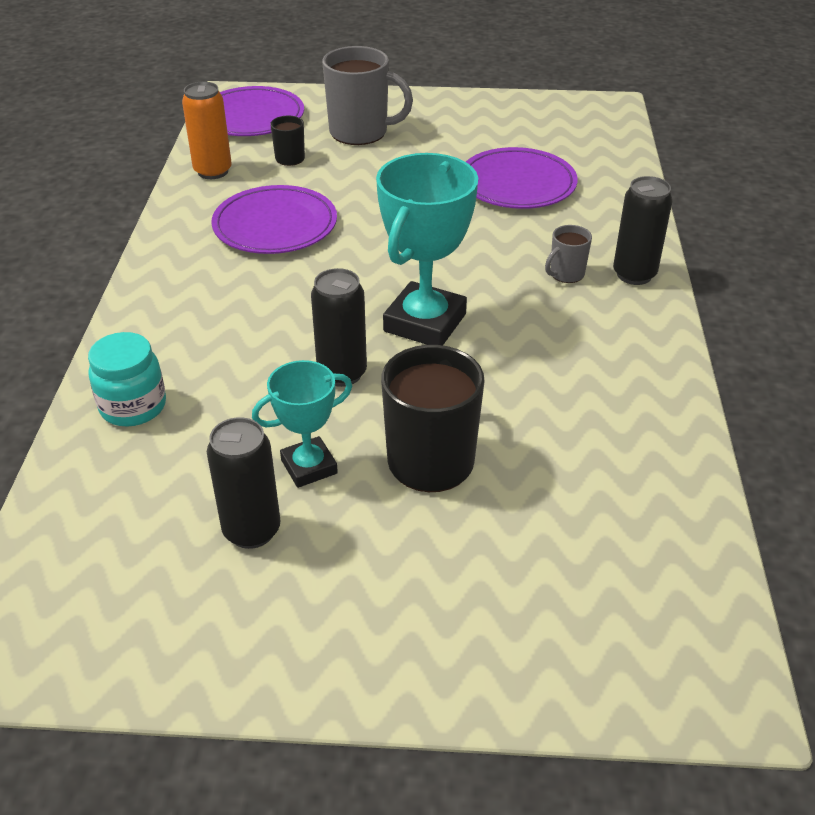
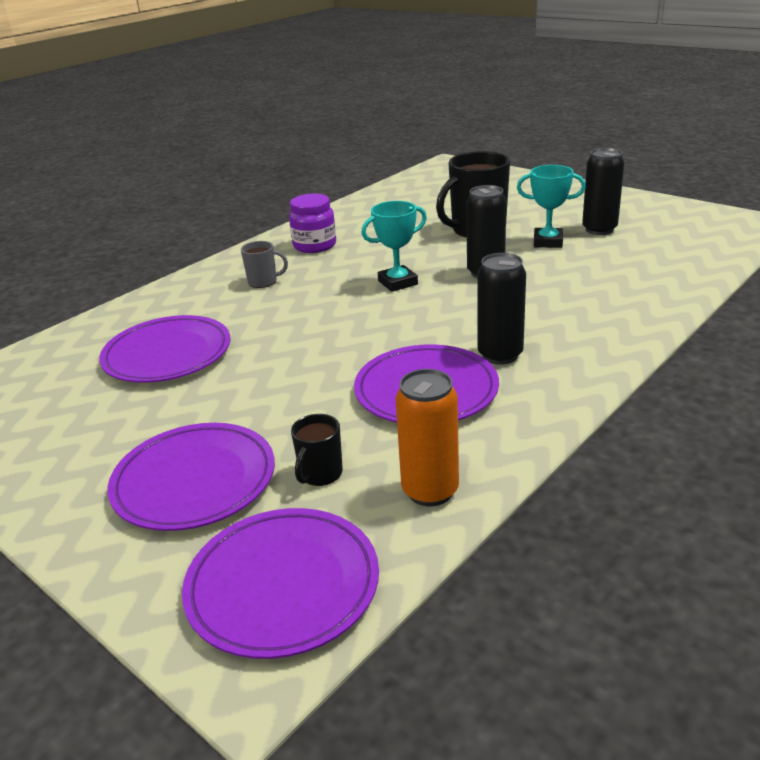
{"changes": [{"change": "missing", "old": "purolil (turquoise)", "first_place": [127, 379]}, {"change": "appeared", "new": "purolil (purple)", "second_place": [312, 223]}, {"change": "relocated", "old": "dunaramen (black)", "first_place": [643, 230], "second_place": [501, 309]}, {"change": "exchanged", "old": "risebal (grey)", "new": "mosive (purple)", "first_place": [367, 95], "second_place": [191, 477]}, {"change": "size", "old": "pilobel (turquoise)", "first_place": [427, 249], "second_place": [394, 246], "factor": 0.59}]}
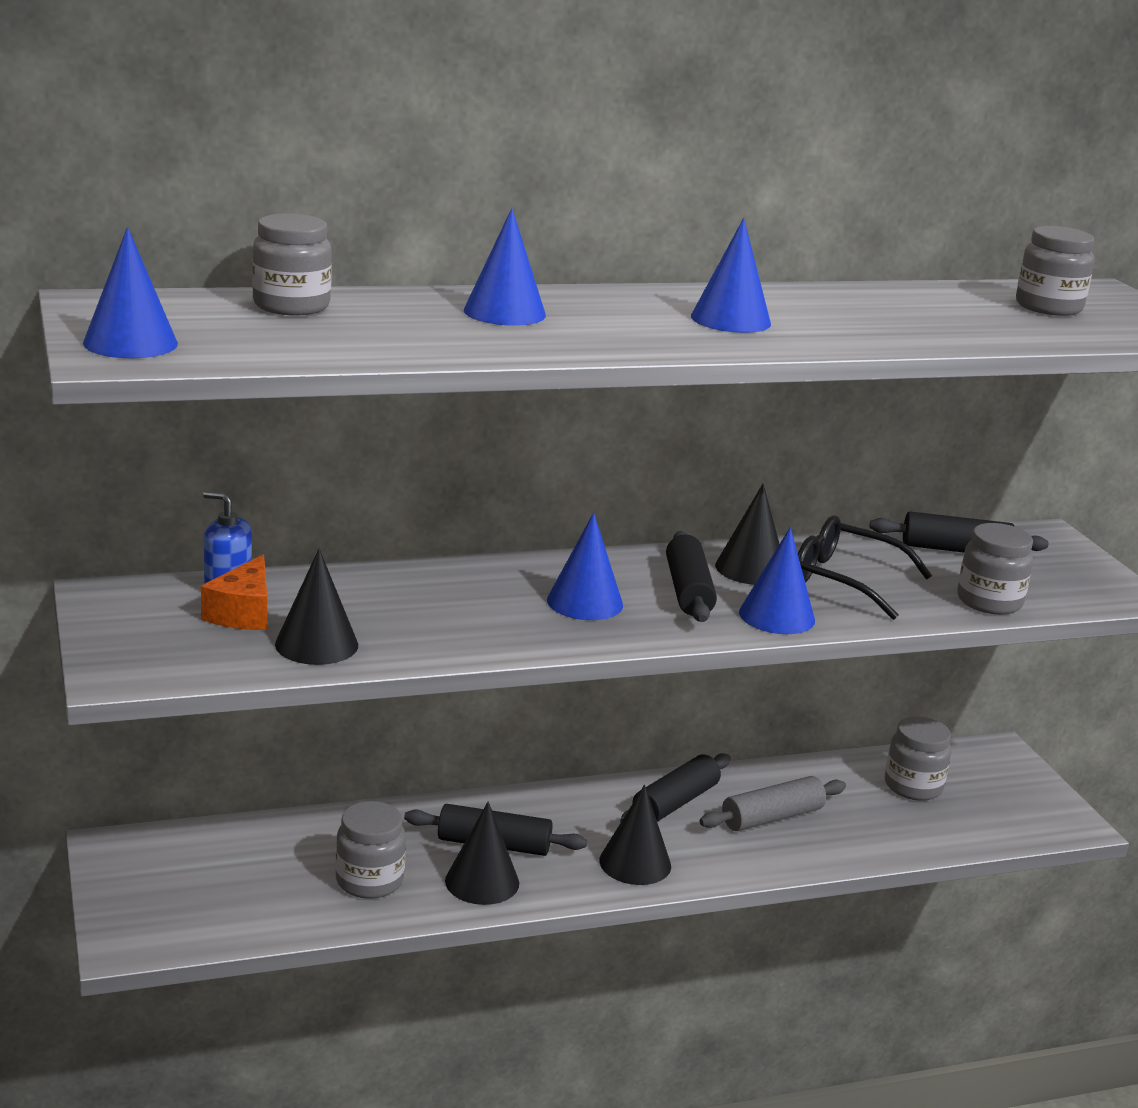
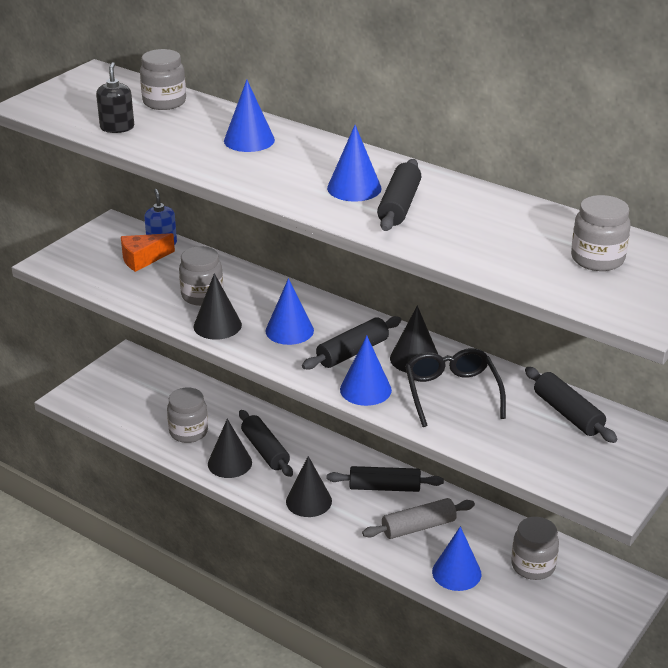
{"changes": [{"change": "appeared", "new": "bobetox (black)", "second_place": [115, 97]}, {"change": "appeared", "new": "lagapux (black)", "second_place": [399, 195]}, {"change": "relocated", "old": "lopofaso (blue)", "first_place": [130, 292], "second_place": [456, 558]}, {"change": "relocated", "old": "lopofaso (black)", "first_place": [316, 607], "second_place": [218, 306]}, {"change": "relocated", "old": "purolil (grey)", "first_place": [995, 569], "second_place": [201, 276]}, {"change": "spun", "old": "lagapux (grey)", "first_place": [772, 803], "second_place": [418, 518], "degrees": -45}]}
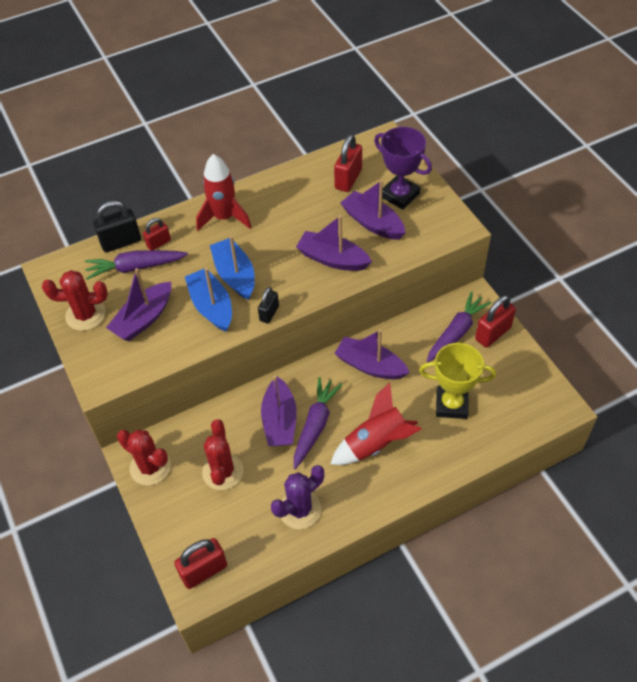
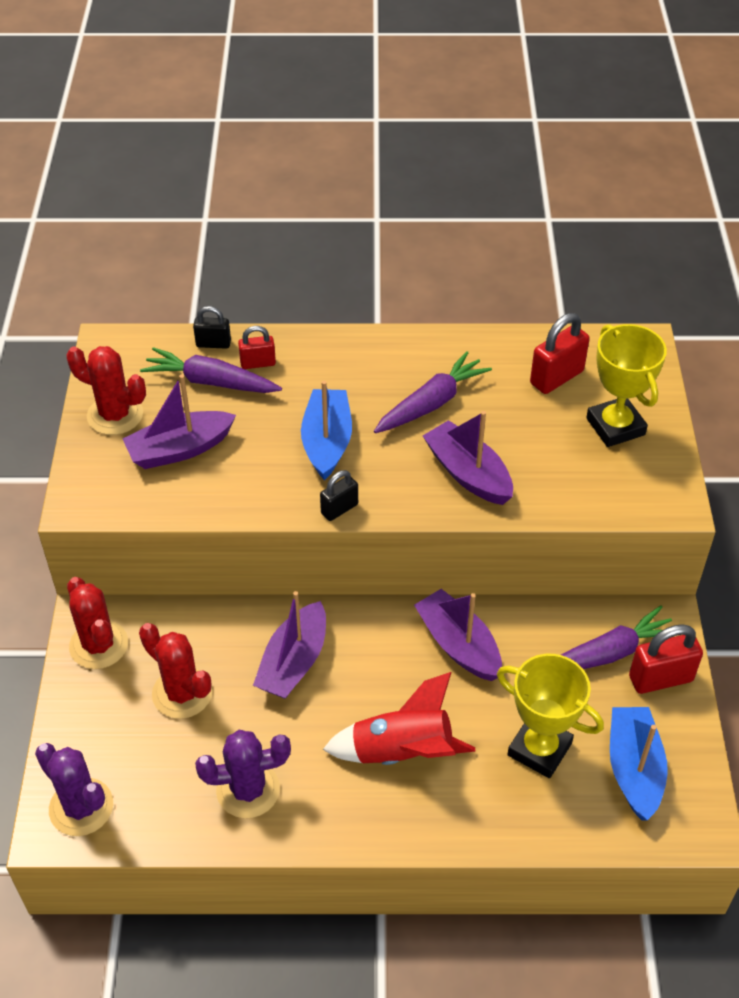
{"changes": [{"change": "missing", "old": "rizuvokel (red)", "first_place": [223, 192]}, {"change": "missing", "old": "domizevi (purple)", "first_place": [373, 210]}, {"change": "relocated", "old": "domizevi (blue)", "first_place": [208, 300], "second_place": [639, 763]}, {"change": "relocated", "old": "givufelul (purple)", "first_place": [318, 423], "second_place": [433, 392]}, {"change": "exchanged", "old": "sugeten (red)", "new": "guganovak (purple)", "first_place": [200, 563], "second_place": [74, 789]}, {"change": "colour", "old": "pilobel (purple)", "new": "pilobel (yellow)", "first_place": [403, 168], "second_place": [626, 385]}, {"change": "spun", "old": "guganovak (red)", "first_place": [223, 454], "second_place": [175, 671], "degrees": -75}, {"change": "size", "old": "sugeten (black)", "first_place": [117, 226], "second_place": [212, 327], "factor": 0.61}]}
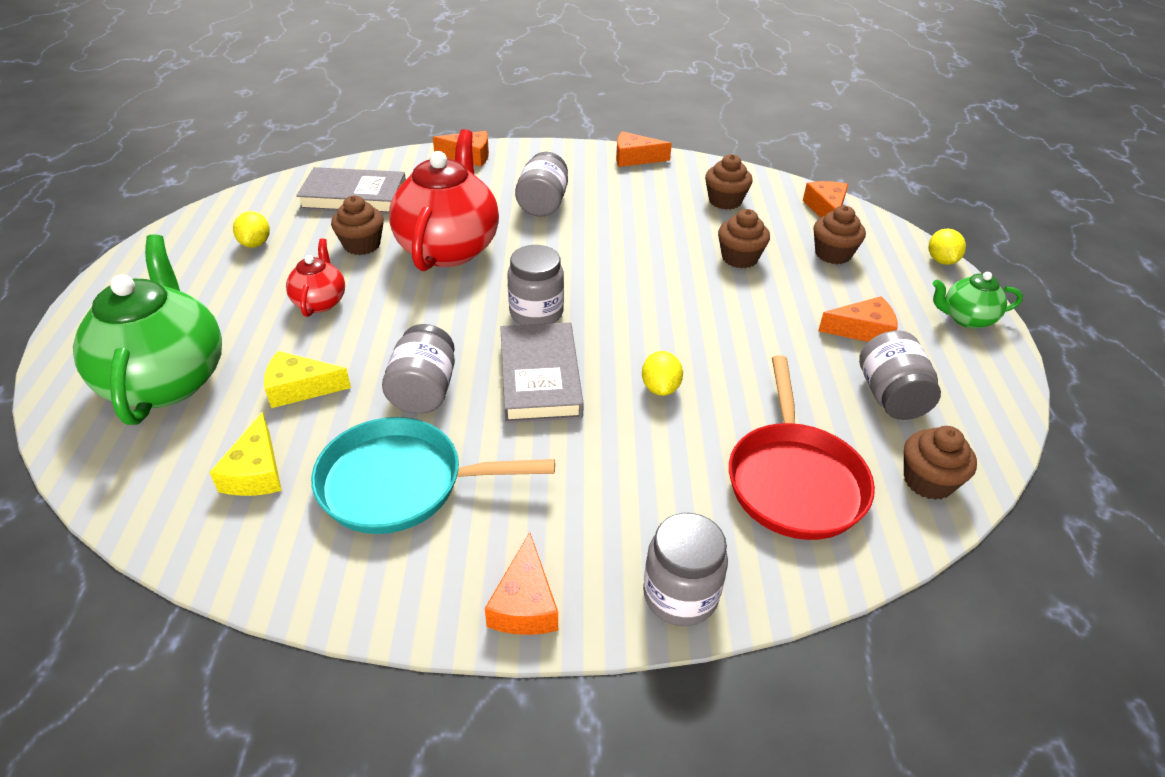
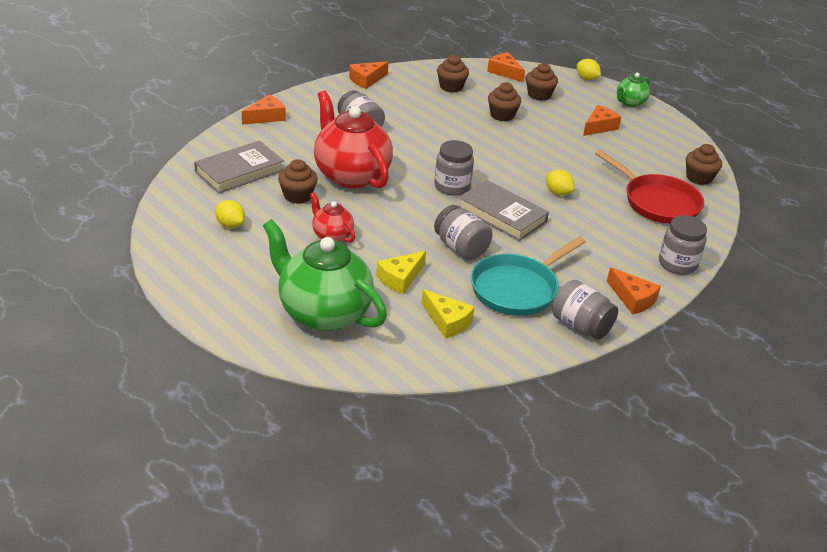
{"changes": [{"change": "relocated", "old": "purolil (grey)", "first_place": [900, 375], "second_place": [585, 310]}]}
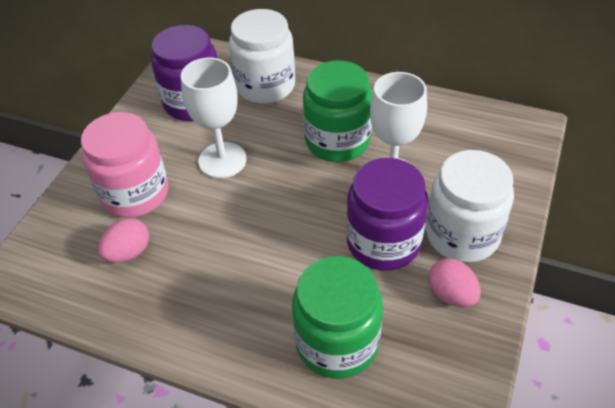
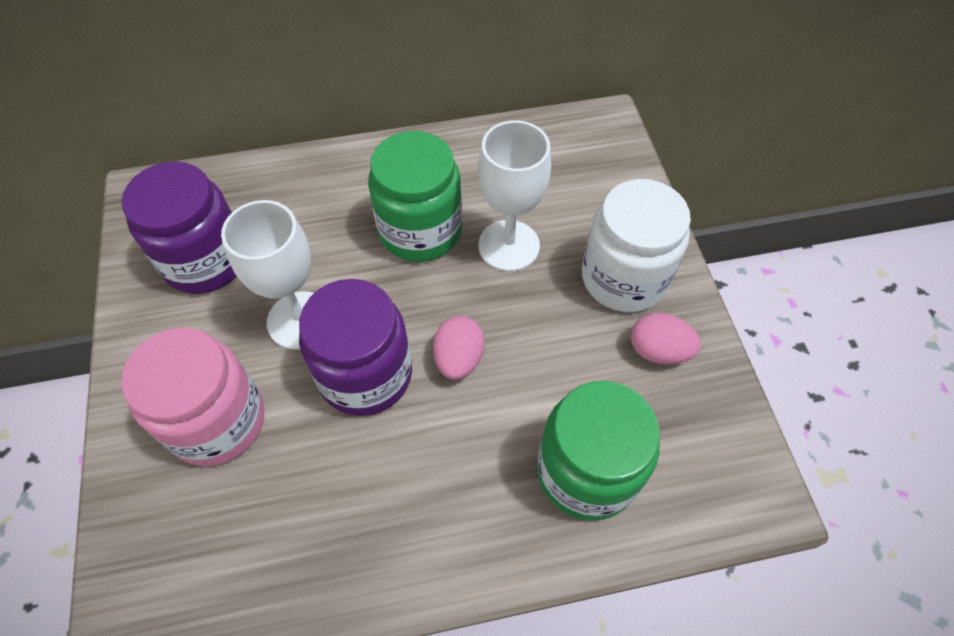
{"changes": [{"change": "missing", "old": "purolil (white)", "first_place": [262, 56]}, {"change": "relocated", "old": "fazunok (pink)", "first_place": [123, 240], "second_place": [459, 348]}, {"change": "relocated", "old": "purolil (purple)", "first_place": [387, 214], "second_place": [355, 347]}]}
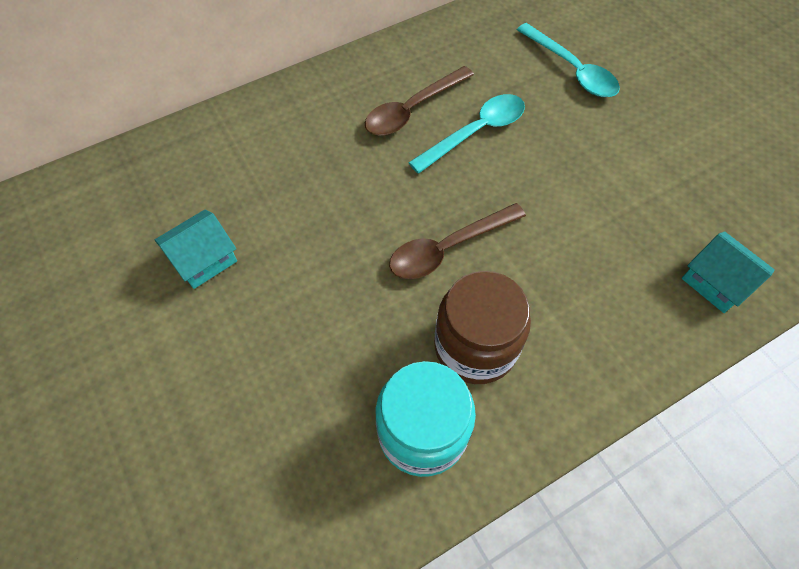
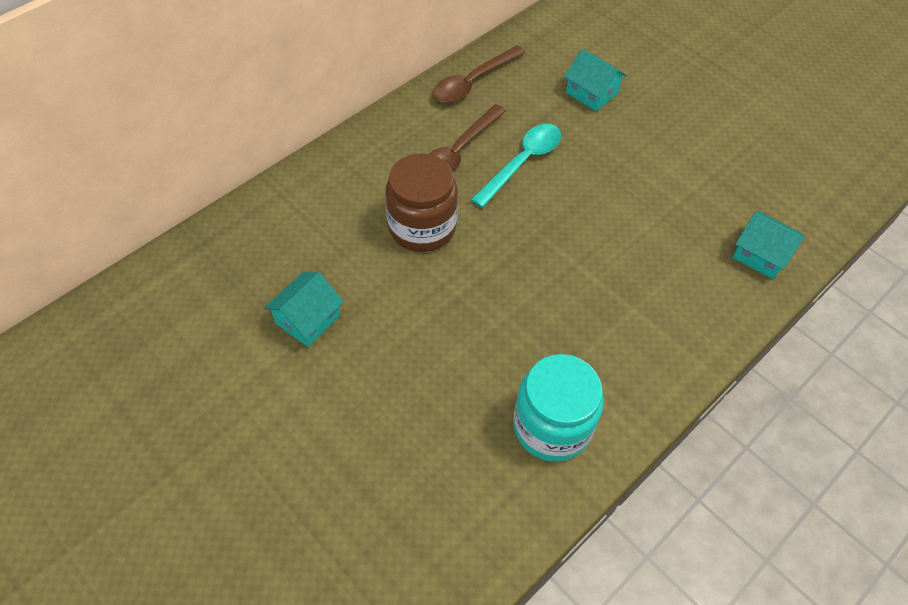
{"changes": [{"change": "relocated", "old": "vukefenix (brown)", "first_place": [457, 241], "second_place": [479, 74]}, {"change": "relocated", "old": "purolil (brown)", "first_place": [482, 327], "second_place": [421, 202]}, {"change": "exchanged", "old": "vukefenix (turquoise)", "new": "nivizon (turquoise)", "first_place": [568, 60], "second_place": [595, 80]}]}
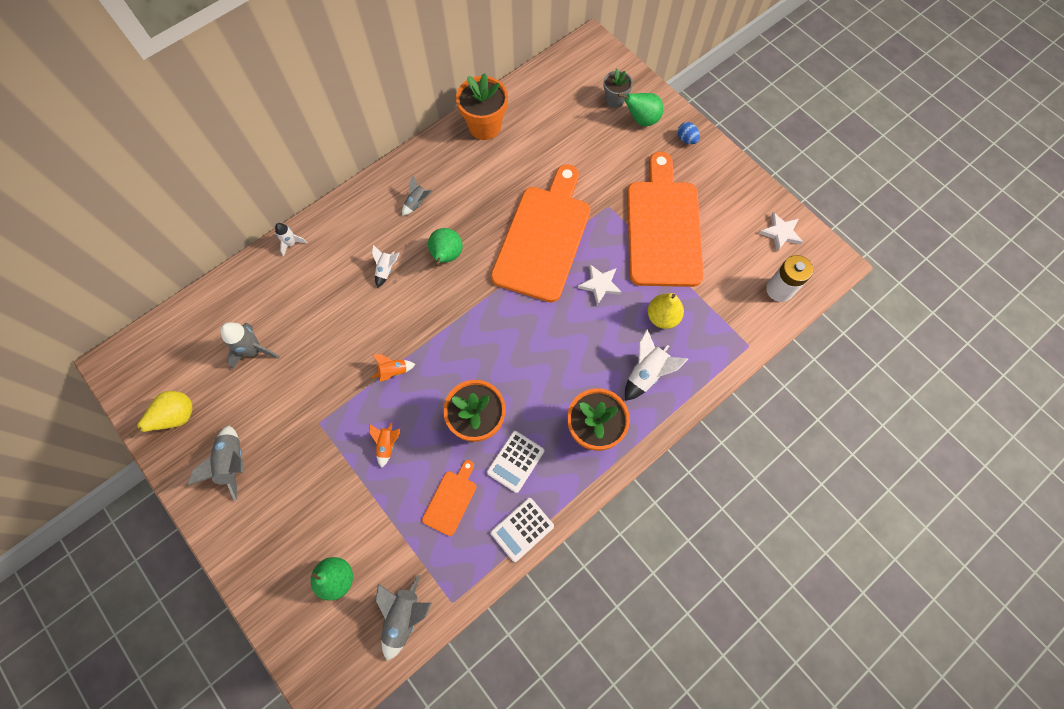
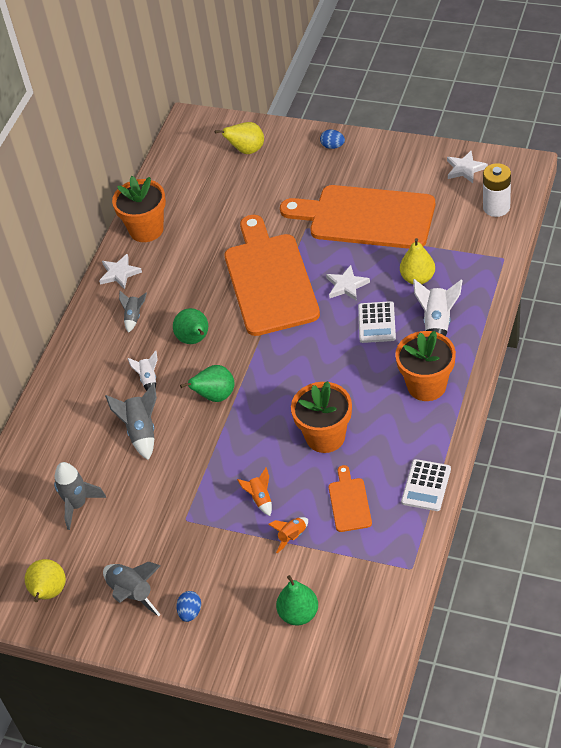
{"changes": [{"change": "missing", "old": "rizuvokel (white)", "first_place": [291, 239]}, {"change": "appeared", "new": "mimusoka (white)", "second_place": [120, 271]}, {"change": "appeared", "new": "fazunok (blue)", "second_place": [188, 606]}, {"change": "relocated", "old": "rizuvokel (orange)", "first_place": [393, 368], "second_place": [288, 535]}, {"change": "relocated", "old": "rizuvokel (grey)", "first_place": [404, 618], "second_place": [131, 421]}, {"change": "relocated", "old": "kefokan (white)", "first_place": [515, 462], "second_place": [377, 322]}, {"change": "relocated", "old": "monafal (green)", "first_place": [640, 109], "second_place": [207, 383]}, {"change": "exchanged", "old": "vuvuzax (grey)", "new": "monafal (yellow)", "first_place": [618, 88], "second_place": [239, 138]}, {"change": "spun", "old": "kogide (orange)", "first_place": [665, 219], "second_place": [357, 217], "degrees": -45}]}
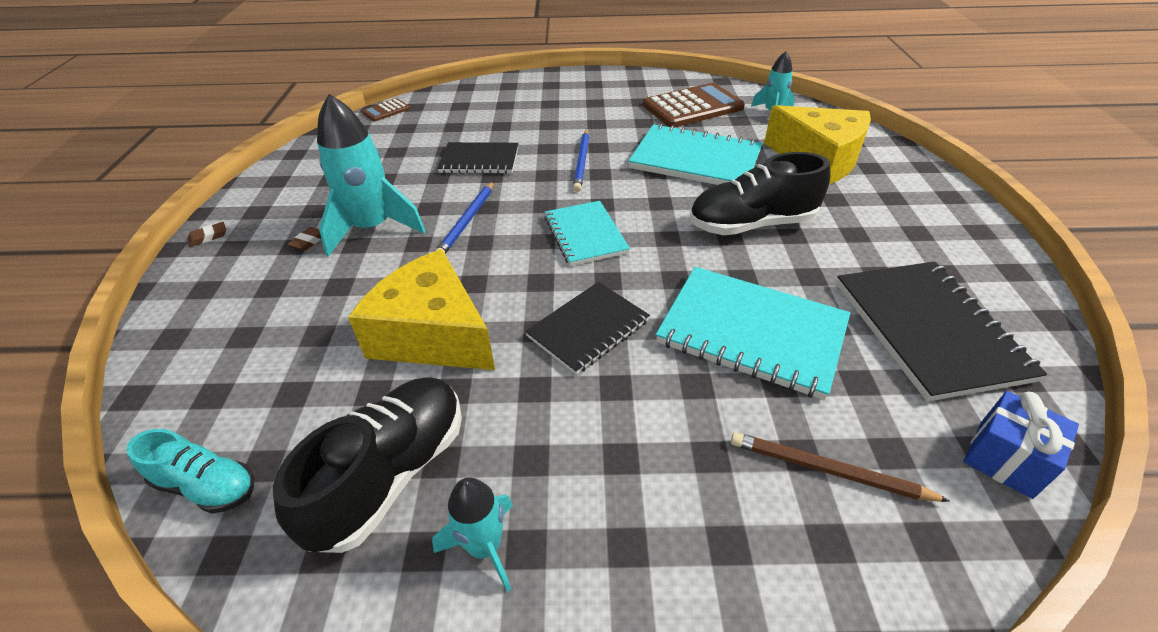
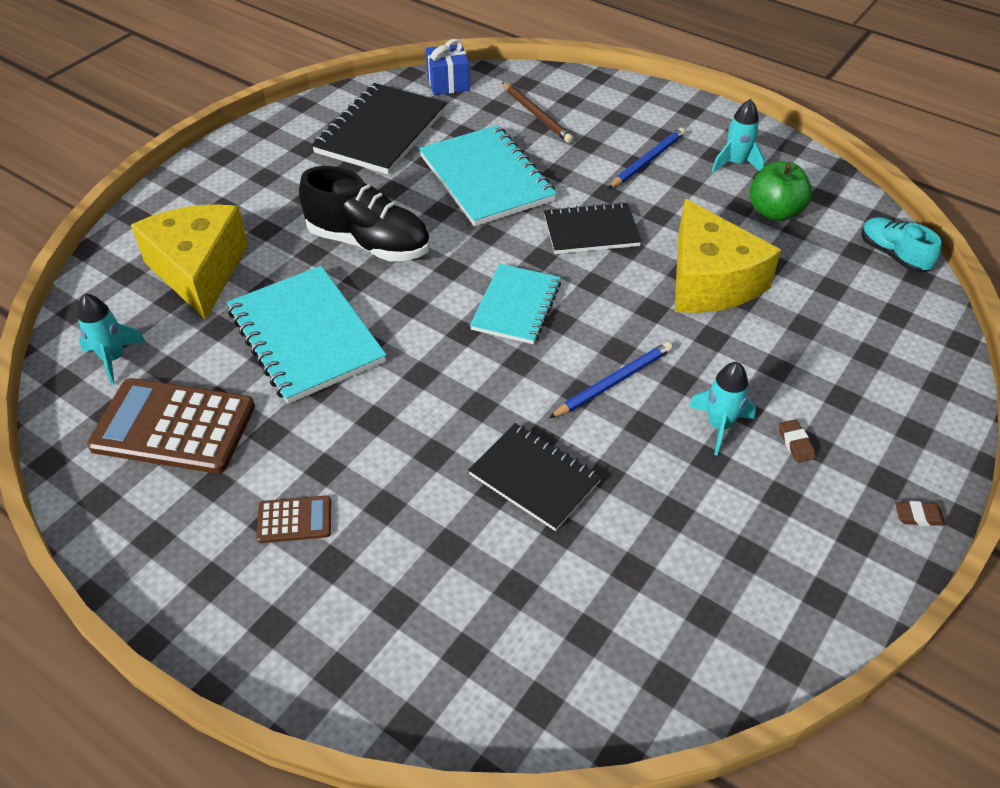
{"changes": [{"change": "relocated", "old": "kefokan (brown)", "first_place": [386, 109], "second_place": [293, 519]}, {"change": "relocated", "old": "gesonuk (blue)", "first_place": [581, 161], "second_place": [647, 158]}, {"change": "exchanged", "old": "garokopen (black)", "new": "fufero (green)", "first_place": [367, 465], "second_place": [781, 191]}, {"change": "spun", "old": "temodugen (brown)", "first_place": [304, 238], "second_place": [797, 441], "degrees": -75}, {"change": "size", "old": "rizuvokel (turquoise)", "first_place": [371, 175], "second_place": [722, 409], "factor": 0.56}]}
